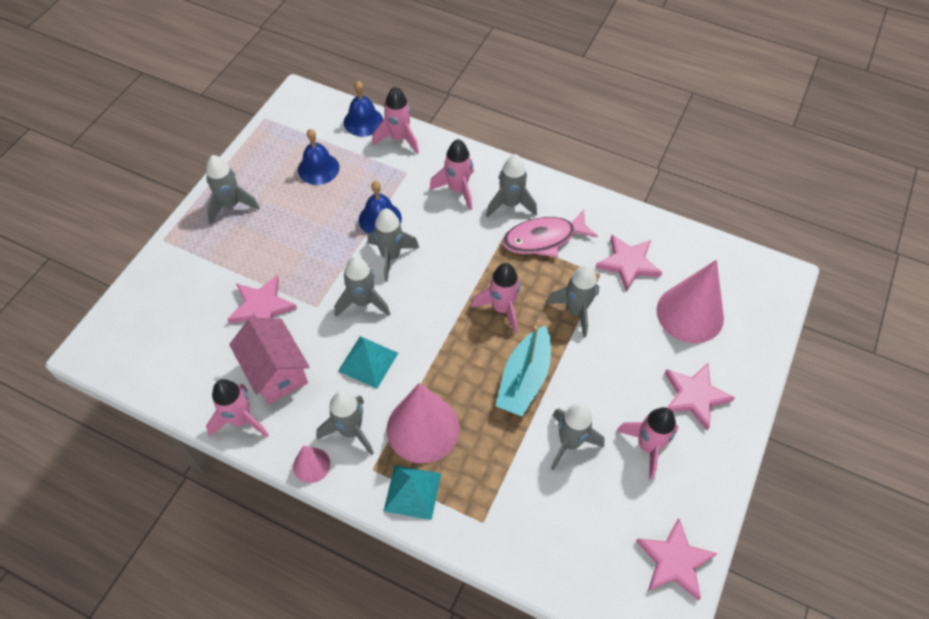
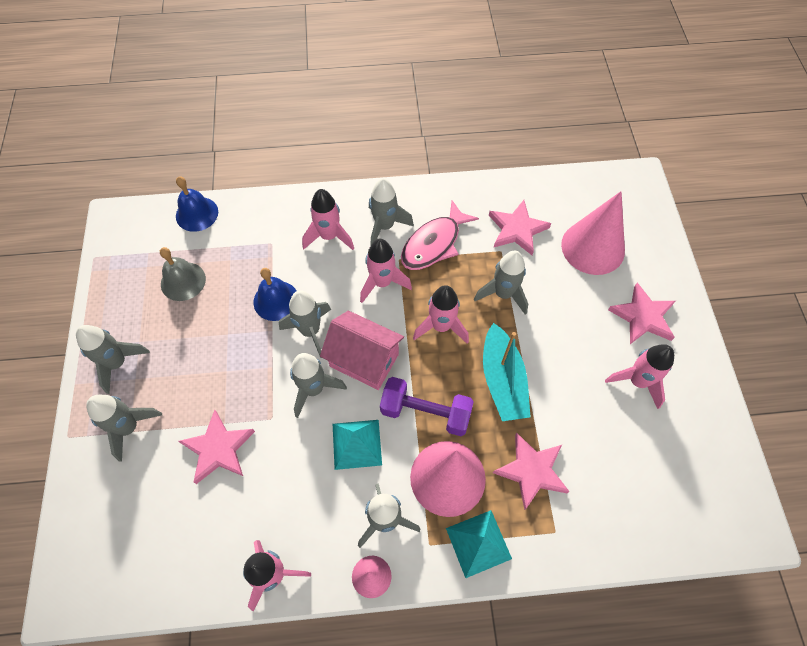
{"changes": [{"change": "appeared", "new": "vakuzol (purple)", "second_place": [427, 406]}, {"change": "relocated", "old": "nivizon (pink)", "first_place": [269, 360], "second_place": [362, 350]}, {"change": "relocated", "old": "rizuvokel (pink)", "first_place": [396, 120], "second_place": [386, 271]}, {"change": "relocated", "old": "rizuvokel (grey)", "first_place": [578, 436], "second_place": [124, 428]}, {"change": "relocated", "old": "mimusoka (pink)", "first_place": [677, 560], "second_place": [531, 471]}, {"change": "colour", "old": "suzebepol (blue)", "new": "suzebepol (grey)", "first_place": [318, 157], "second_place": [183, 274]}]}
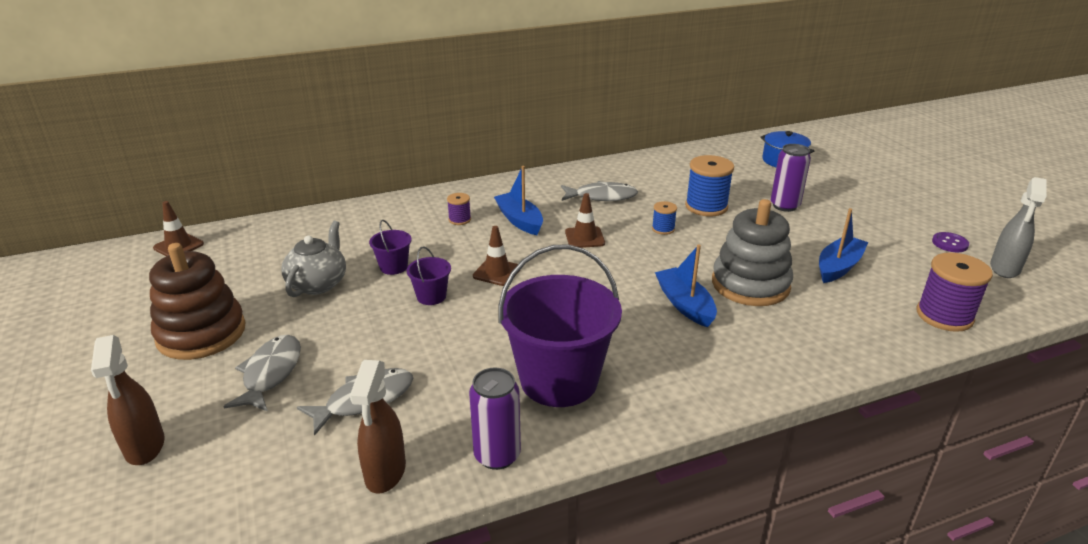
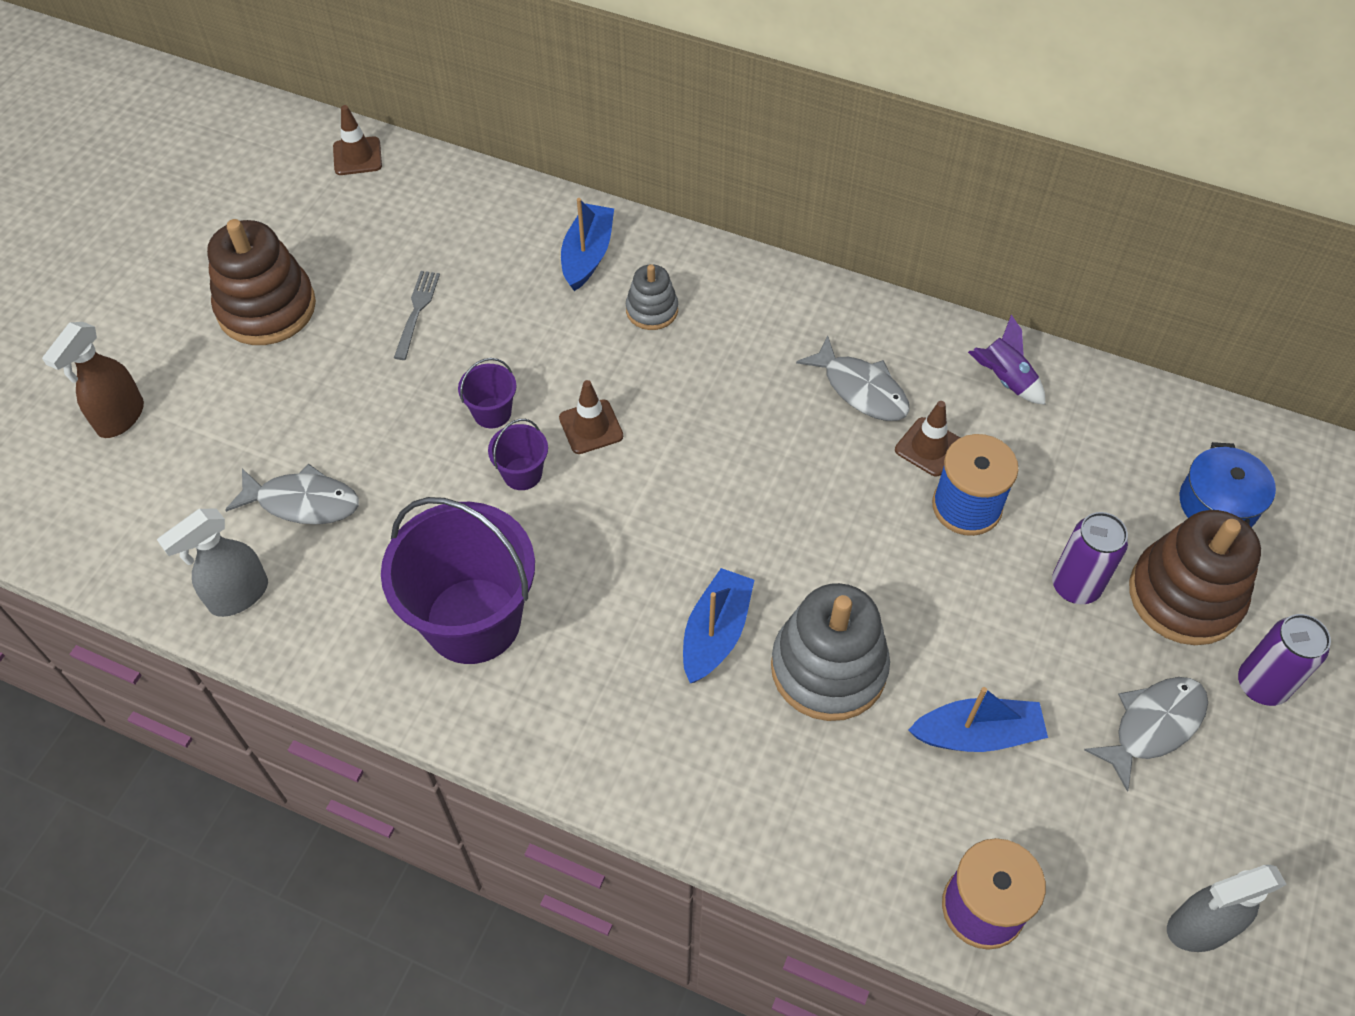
{"changes": [{"change": "missing", "old": "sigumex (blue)", "first_place": [664, 218]}, {"change": "missing", "old": "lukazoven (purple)", "first_place": [950, 242]}, {"change": "appeared", "new": "rizuvokel (purple)", "second_place": [1006, 360]}, {"change": "appeared", "new": "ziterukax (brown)", "second_place": [1195, 577]}, {"change": "relocated", "old": "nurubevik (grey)", "first_place": [262, 373], "second_place": [1146, 734]}, {"change": "relocated", "old": "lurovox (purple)", "first_place": [390, 247], "second_place": [518, 454]}, {"change": "relocated", "old": "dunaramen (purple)", "first_place": [495, 419], "second_place": [1284, 660]}, {"change": "relocated", "old": "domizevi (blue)", "first_place": [518, 200], "second_place": [587, 244]}, {"change": "relocated", "old": "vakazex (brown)", "first_place": [585, 220], "second_place": [927, 438]}, {"change": "exchanged", "old": "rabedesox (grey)", "new": "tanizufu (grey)", "first_place": [313, 259], "second_place": [417, 315]}, {"change": "exchanged", "old": "sigumex (purple)", "new": "ziterukax (grey)", "first_place": [459, 209], "second_place": [652, 297]}, {"change": "colour", "old": "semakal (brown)", "new": "semakal (grey)", "first_place": [378, 427], "second_place": [212, 562]}]}
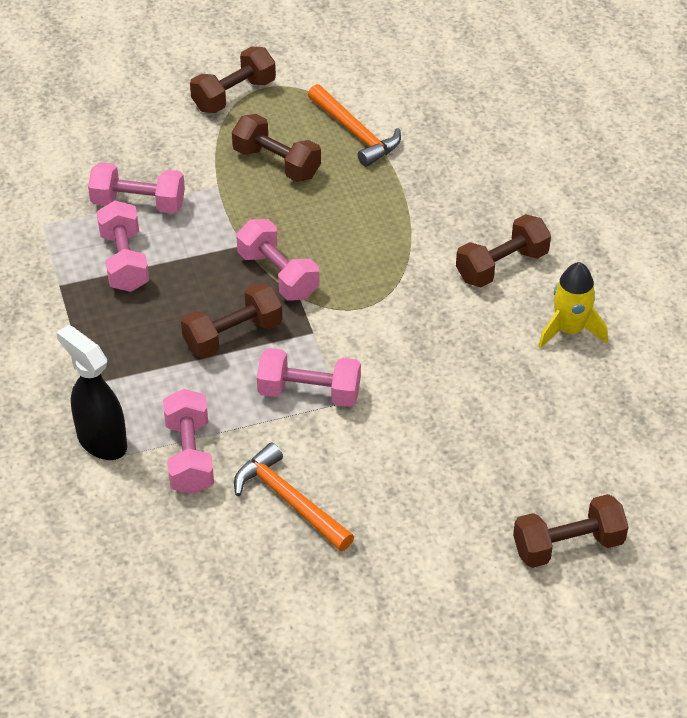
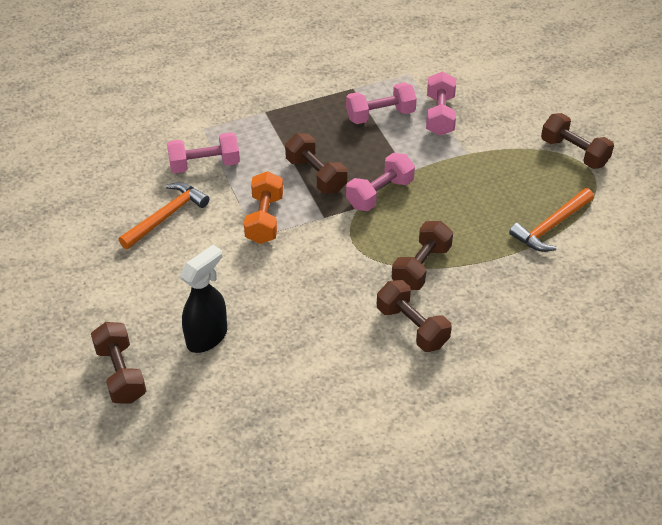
{"changes": [{"change": "missing", "old": "rizuvokel (yellow)", "first_place": [573, 305]}, {"change": "relocated", "old": "semakal (black)", "first_place": [91, 392], "second_place": [203, 299]}, {"change": "relocated", "old": "vakuzol (brown)", "first_place": [276, 148], "second_place": [422, 255]}, {"change": "colour", "old": "vakuzol (pink)", "new": "vakuzol (orange)", "first_place": [309, 377], "second_place": [263, 207]}]}
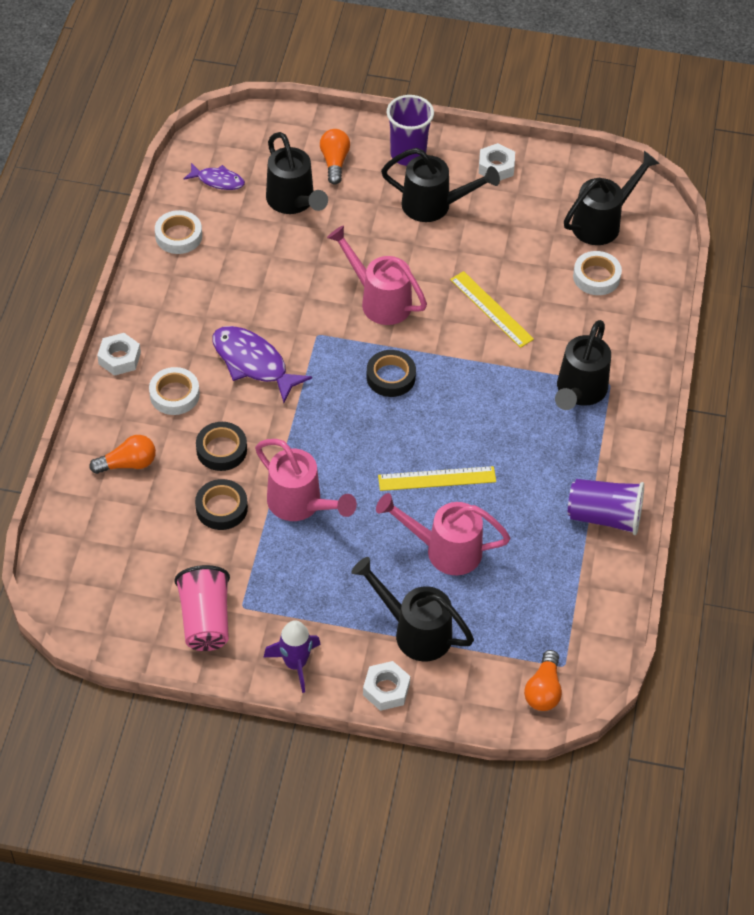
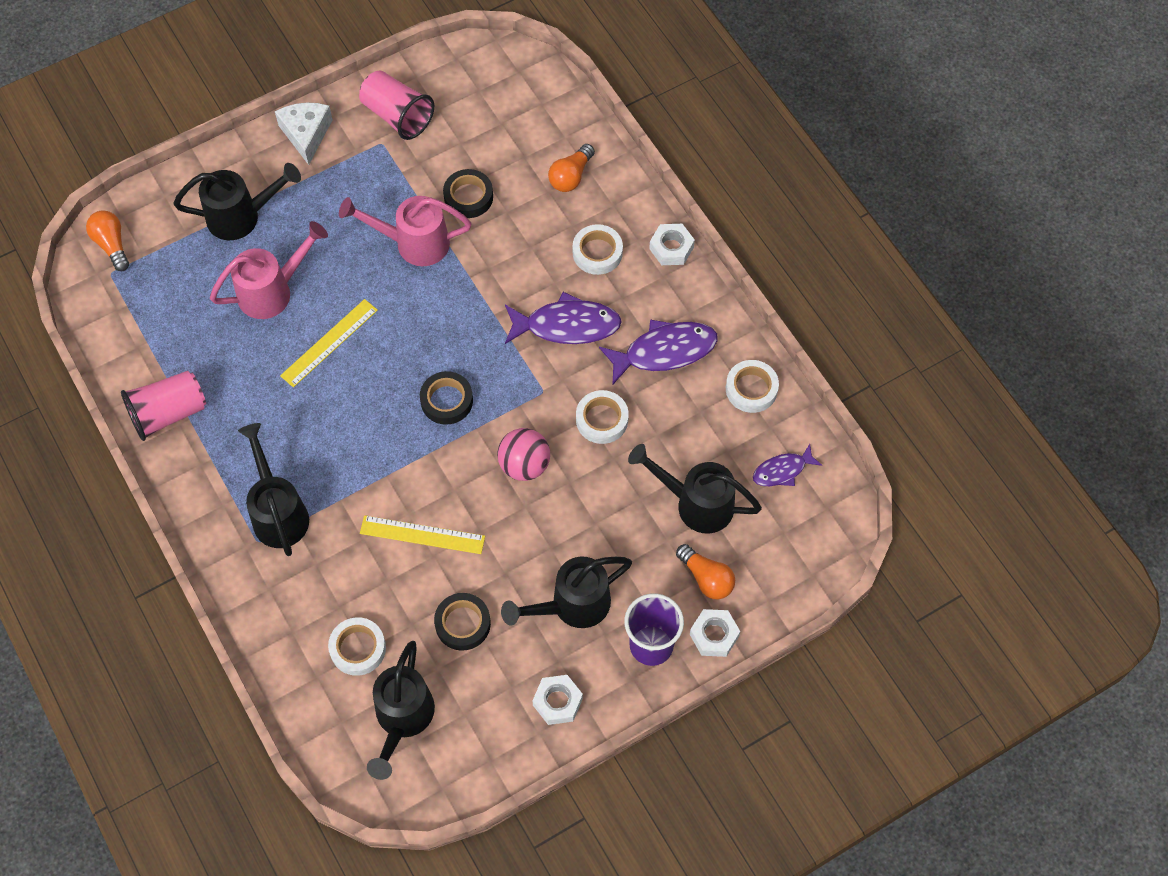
{"changes": [{"change": "appeared", "new": "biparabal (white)", "second_place": [602, 417]}, {"change": "appeared", "new": "nurubevik (purple)", "second_place": [658, 352]}, {"change": "relocated", "old": "biparabal (black)", "first_place": [221, 446], "second_place": [462, 622]}, {"change": "relocated", "old": "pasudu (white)", "first_place": [386, 686], "second_place": [715, 633]}, {"change": "exchanged", "old": "rizuvokel (purple)", "new": "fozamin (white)", "first_place": [292, 656], "second_place": [304, 134]}, {"change": "exchanged", "old": "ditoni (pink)", "new": "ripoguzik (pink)", "first_place": [377, 275], "second_place": [523, 454]}, {"change": "colour", "old": "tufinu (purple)", "new": "tufinu (pink)", "first_place": [606, 507], "second_place": [163, 406]}]}
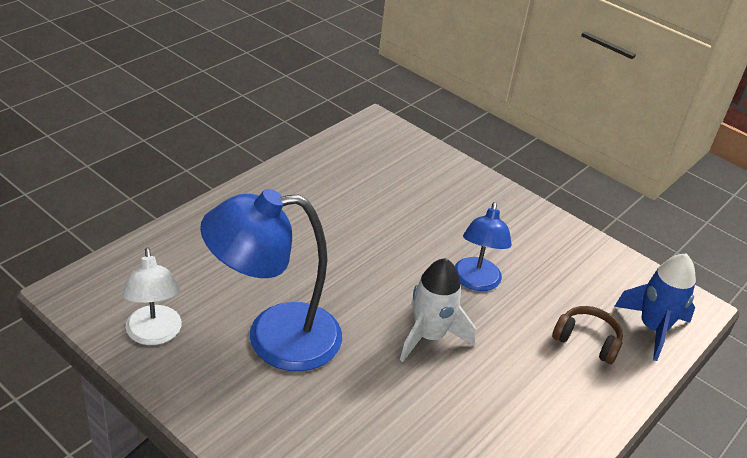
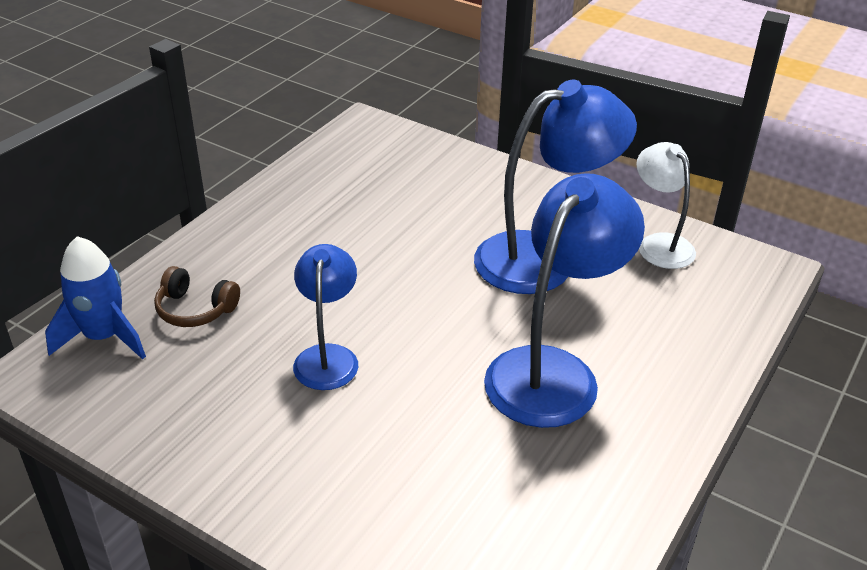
{"changes": [{"change": "missing", "old": "rizuvokel (white)", "first_place": [438, 310]}, {"change": "appeared", "new": "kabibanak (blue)", "second_place": [564, 300]}]}
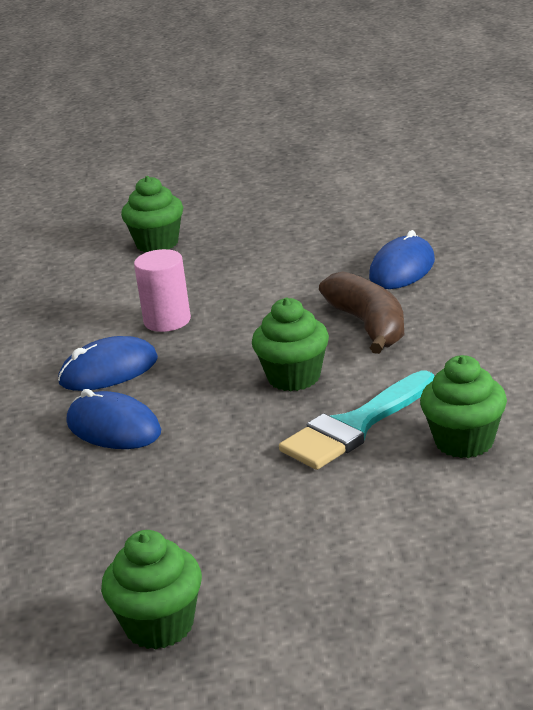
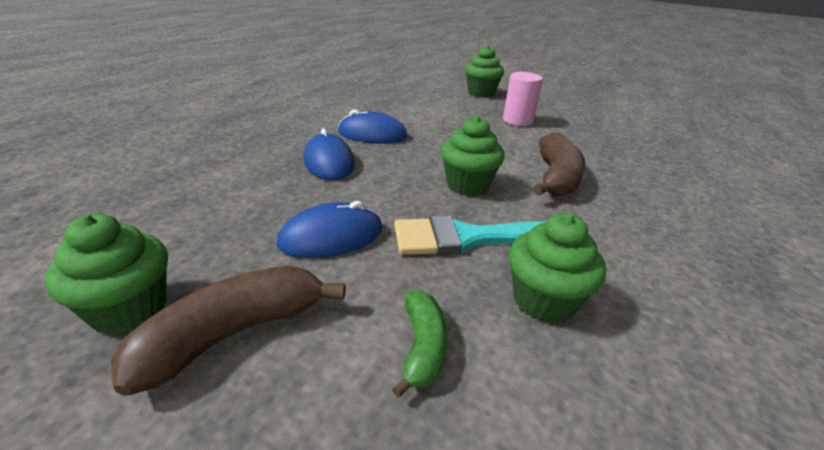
{"changes": [{"change": "appeared", "new": "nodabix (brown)", "second_place": [228, 330]}, {"change": "appeared", "new": "nodabix (green)", "second_place": [419, 344]}, {"change": "relocated", "old": "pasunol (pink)", "first_place": [162, 290], "second_place": [523, 99]}, {"change": "relocated", "old": "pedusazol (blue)", "first_place": [402, 259], "second_place": [330, 229]}]}
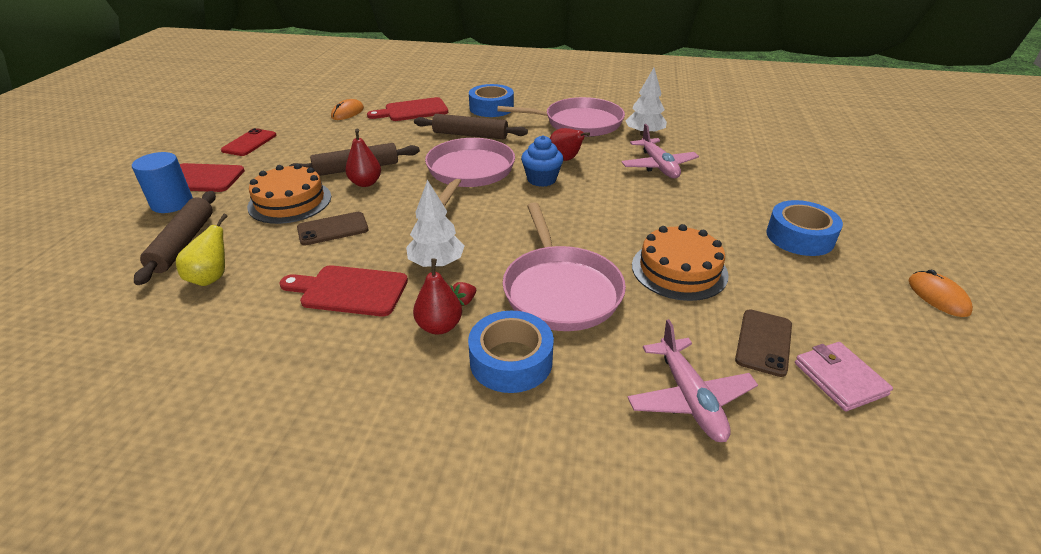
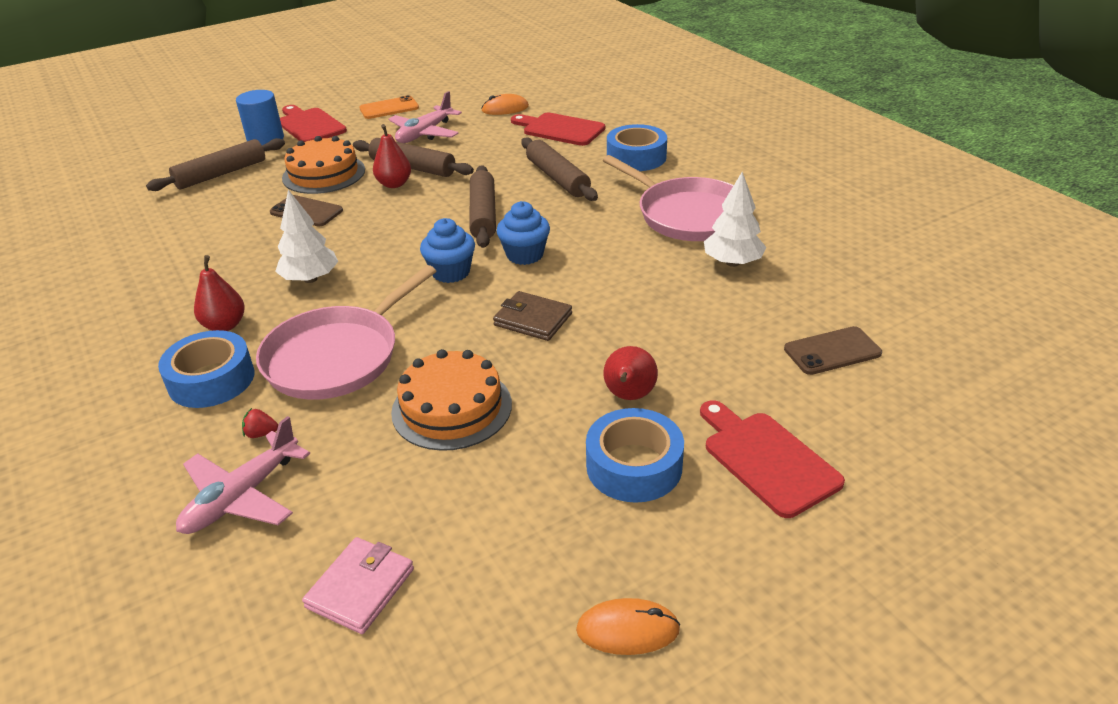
{"changes": [{"change": "missing", "old": "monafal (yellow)", "first_place": [202, 250]}, {"change": "appeared", "new": "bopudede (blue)", "second_place": [447, 250]}, {"change": "appeared", "new": "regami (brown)", "second_place": [532, 316]}, {"change": "relocated", "old": "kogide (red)", "first_place": [343, 290], "second_place": [772, 459]}, {"change": "relocated", "old": "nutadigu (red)", "first_place": [463, 294], "second_place": [260, 423]}, {"change": "relocated", "old": "monafal (red)", "first_place": [570, 144], "second_place": [631, 373]}, {"change": "relocated", "old": "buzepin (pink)", "first_place": [660, 151], "second_place": [425, 117]}, {"change": "relocated", "old": "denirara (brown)", "first_place": [763, 343], "second_place": [833, 350]}, {"change": "exchanged", "old": "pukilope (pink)", "new": "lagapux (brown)", "first_place": [470, 172], "second_place": [482, 206]}, {"change": "colour", "old": "denirara (red)", "new": "denirara (orange)", "first_place": [248, 142], "second_place": [389, 107]}, {"change": "spun", "old": "pedusazol (orange)", "first_place": [940, 293], "second_place": [628, 626], "degrees": 60}]}
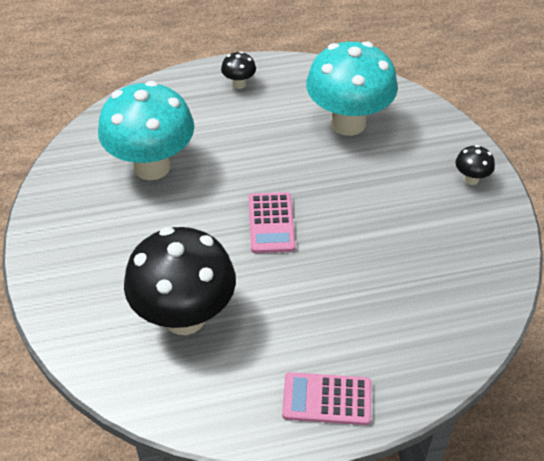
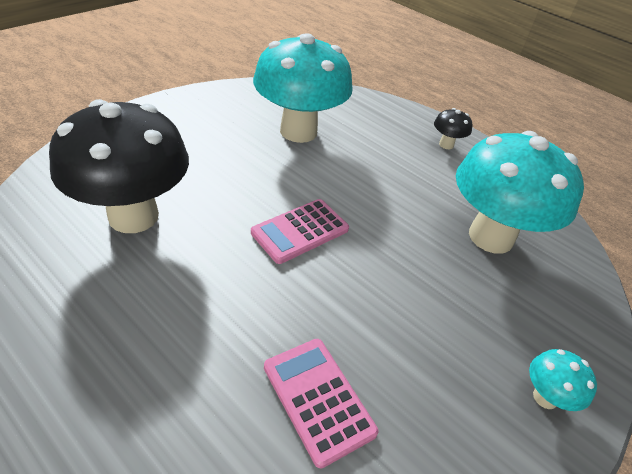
{"changes": [{"change": "relocated", "old": "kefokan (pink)", "first_place": [326, 398], "second_place": [321, 404]}, {"change": "colour", "old": "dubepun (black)", "new": "dubepun (turquoise)", "first_place": [475, 165], "second_place": [563, 380]}]}
